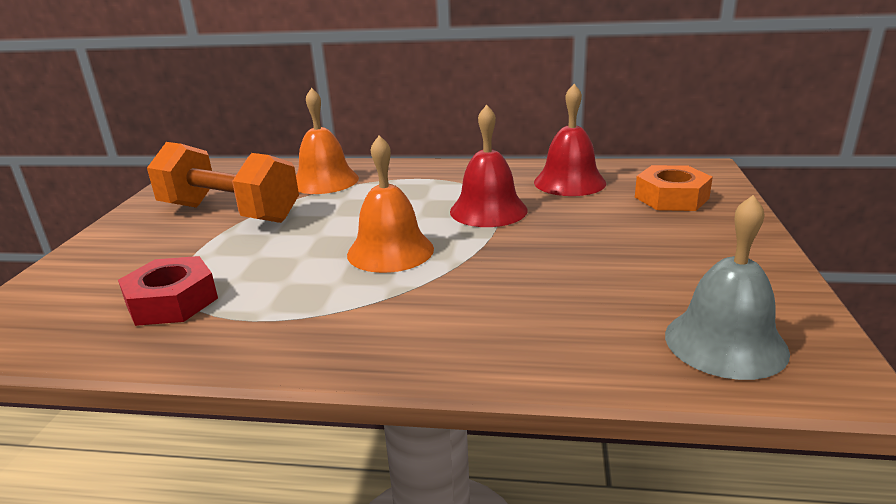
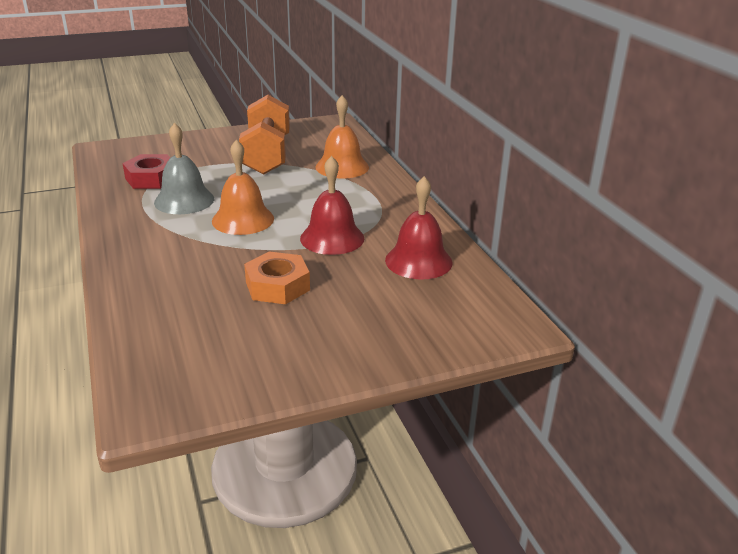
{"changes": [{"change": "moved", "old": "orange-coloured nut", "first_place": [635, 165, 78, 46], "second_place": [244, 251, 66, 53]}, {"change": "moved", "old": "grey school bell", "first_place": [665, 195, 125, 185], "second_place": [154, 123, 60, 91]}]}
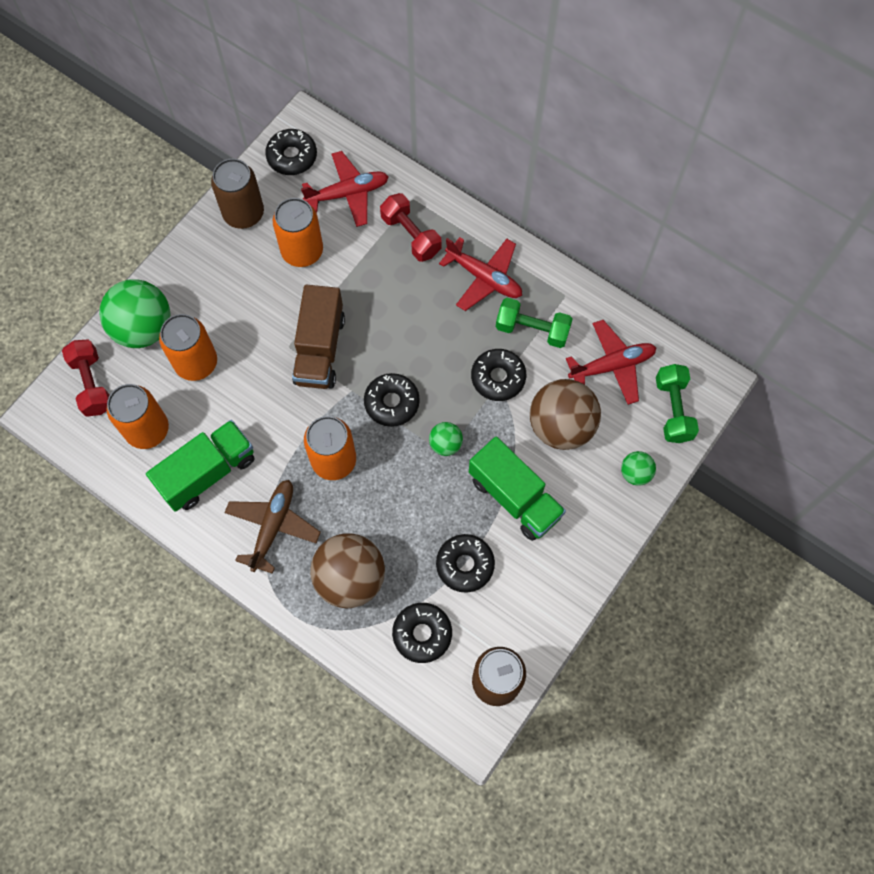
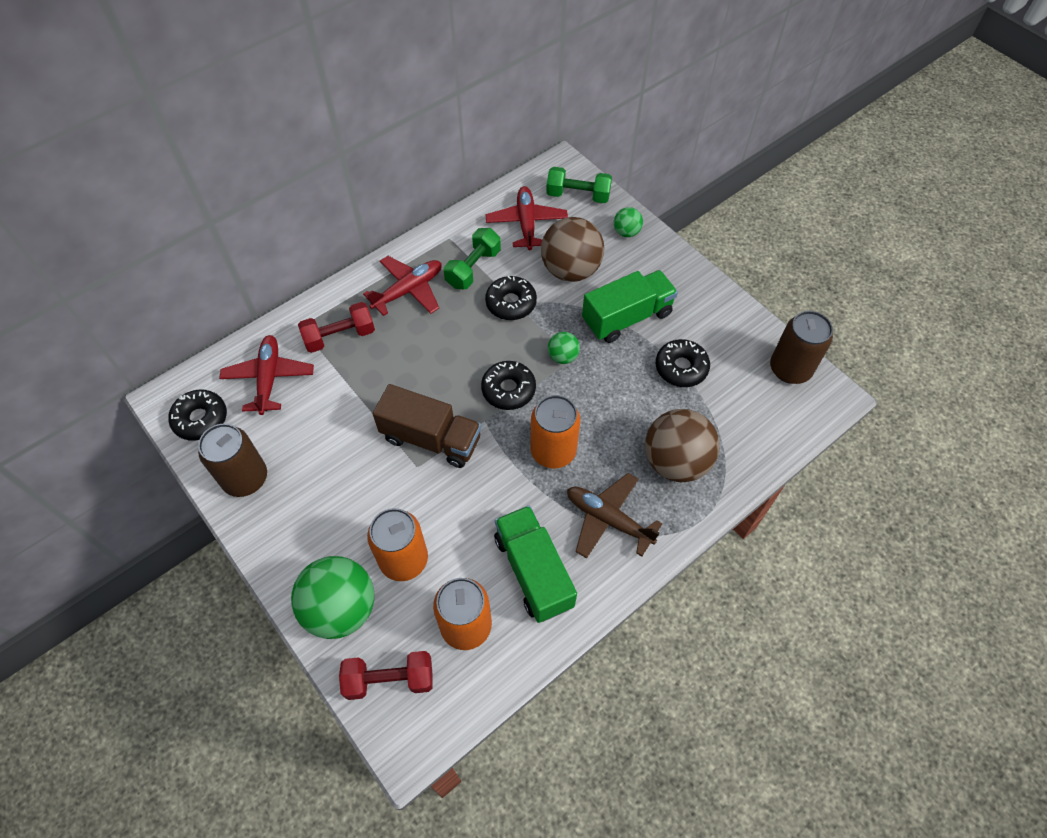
{"changes": [{"change": "removed", "old": "orange-coloured soda can", "first_place": [273, 198, 50, 69]}, {"change": "removed", "old": "ebony donut", "first_place": [392, 603, 60, 60]}]}
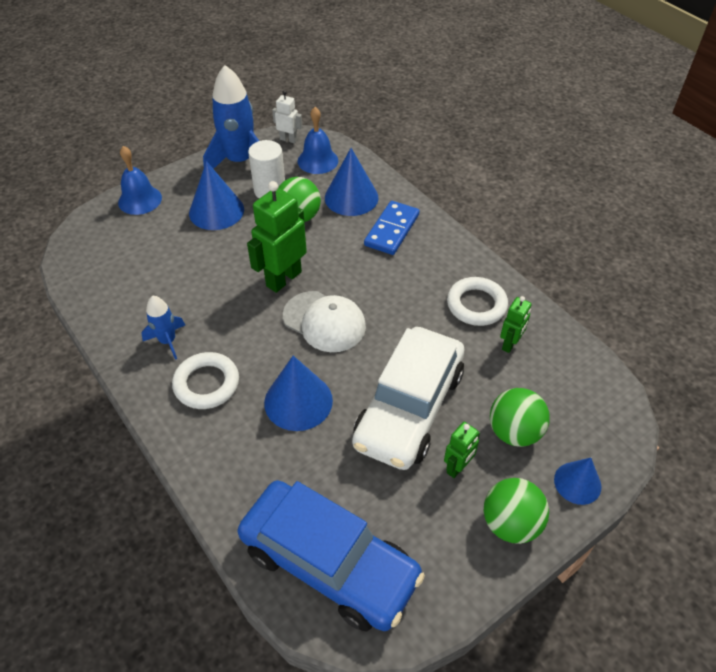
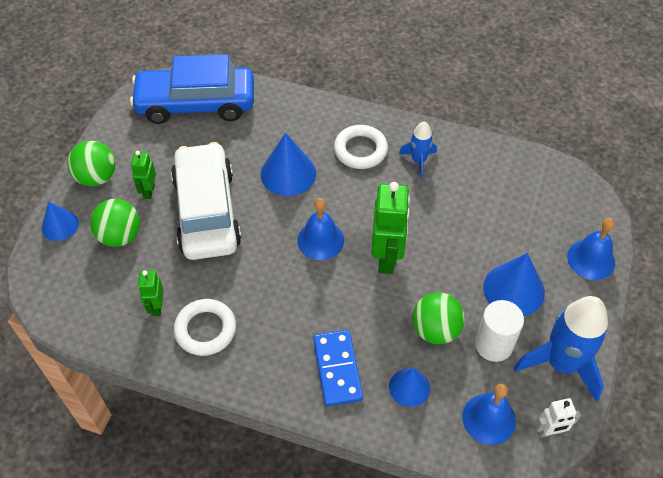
{"changes": [{"change": "resized", "old": "cobalt cone", "first_place": [325, 148, 53, 68], "second_place": [389, 368, 41, 39], "factor": 0.63}, {"change": "replaced", "old": "pure white peaked cap", "new": "cobalt school bell", "first_place": [283, 291, 83, 61], "second_place": [297, 198, 47, 62]}]}
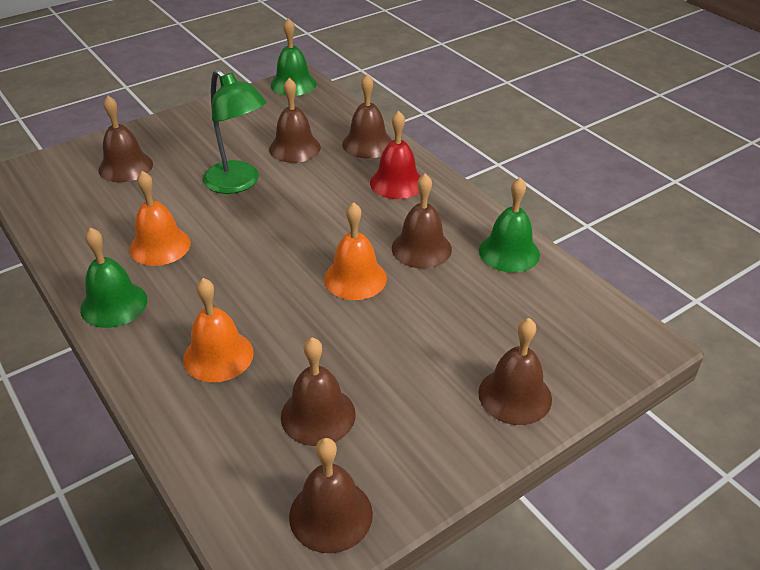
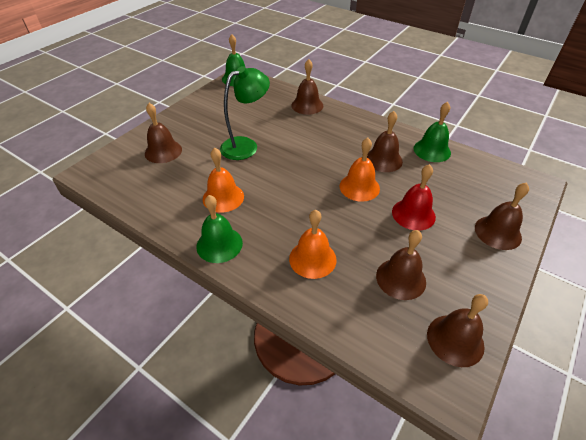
{"changes": [{"change": "turned", "old": "leaf-green lamp", "first_place": [203, 69, 64, 125], "second_place": [220, 66, 50, 94], "degrees": -60}, {"change": "removed", "old": "brown school bell", "first_place": [269, 78, 52, 85]}, {"change": "moved", "old": "red school bell", "first_place": [370, 110, 51, 89], "second_place": [392, 164, 44, 67]}]}
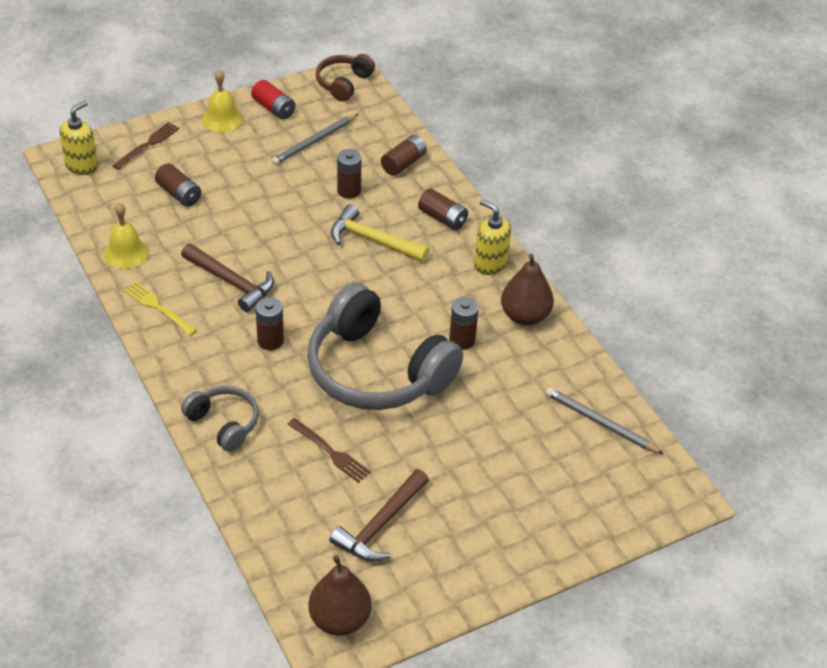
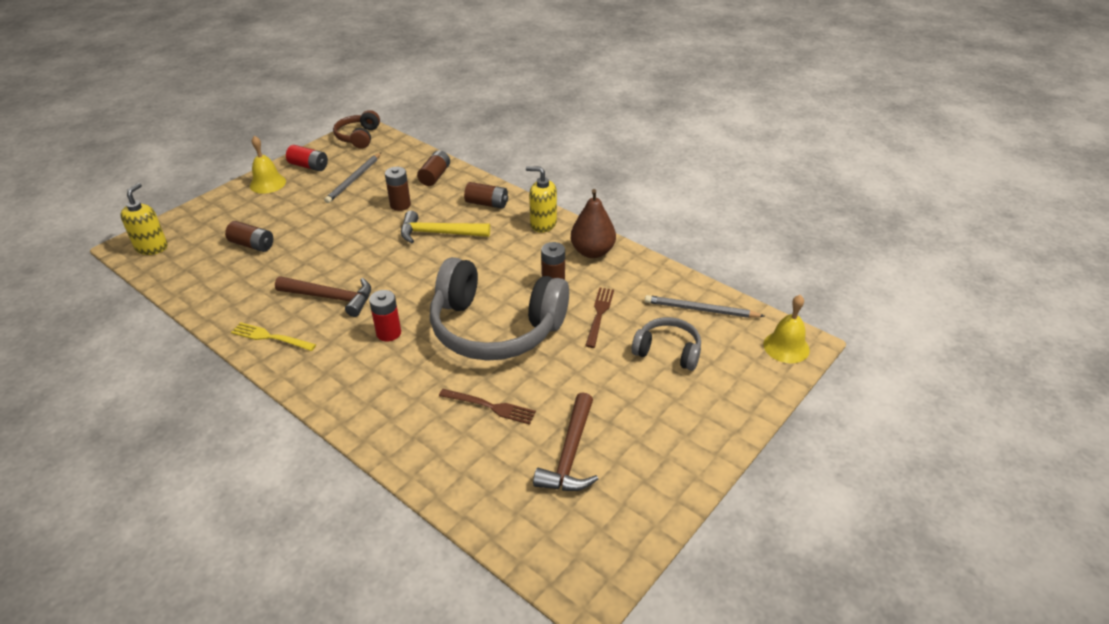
{"changes": [{"change": "moved", "old": "brown table fork", "first_place": [113, 122, 67, 48], "second_place": [585, 288, 29, 60]}, {"change": "moved", "old": "yellow school bell", "first_place": [104, 202, 45, 67], "second_place": [763, 295, 47, 68]}, {"change": "recoloured", "old": "brown battery", "new": "red battery", "first_place": [256, 297, 28, 53], "second_place": [369, 290, 32, 51]}, {"change": "moved", "old": "grey headset", "first_place": [181, 386, 78, 66], "second_place": [631, 317, 70, 54]}, {"change": "removed", "old": "brown toy pear", "first_place": [308, 555, 64, 81]}]}
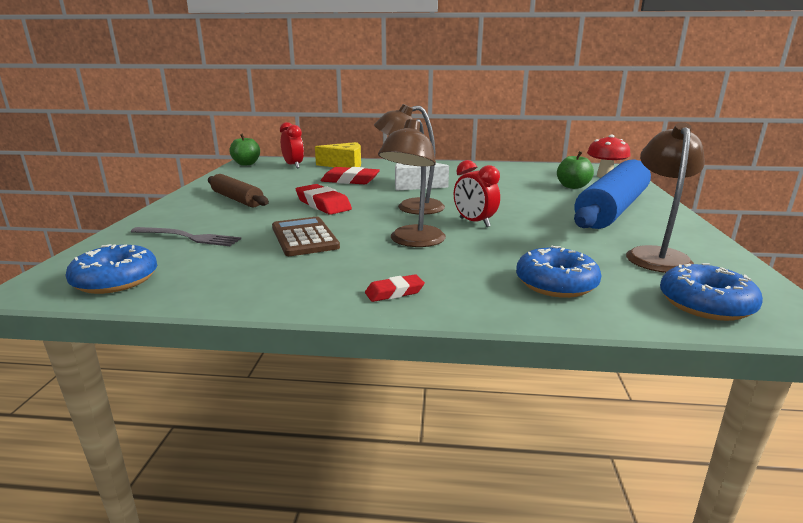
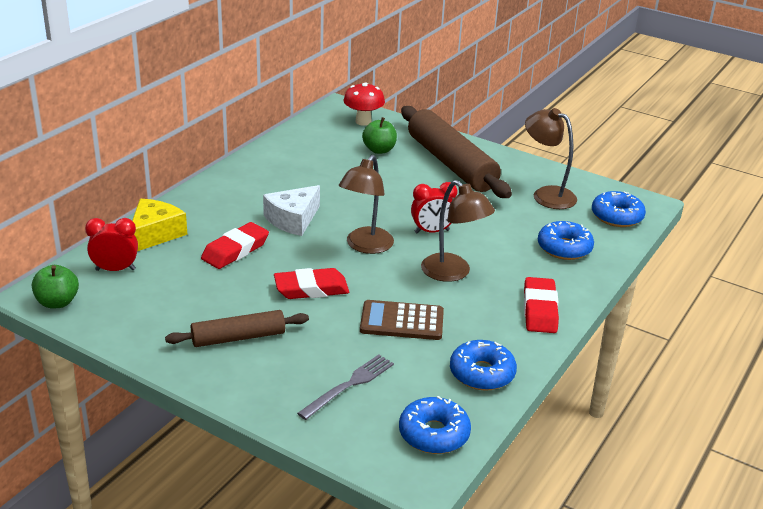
{"changes": [{"change": "recoloured", "old": "cobalt dough roller", "new": "brown dough roller", "first_place": [574, 160, 77, 69], "second_place": [401, 106, 111, 92]}, {"change": "resized", "old": "red gum eraser", "first_place": [365, 274, 60, 28], "second_place": [524, 277, 35, 56], "factor": 1.78}, {"change": "added", "new": "cobalt donut", "second_place": [450, 340, 67, 51]}]}
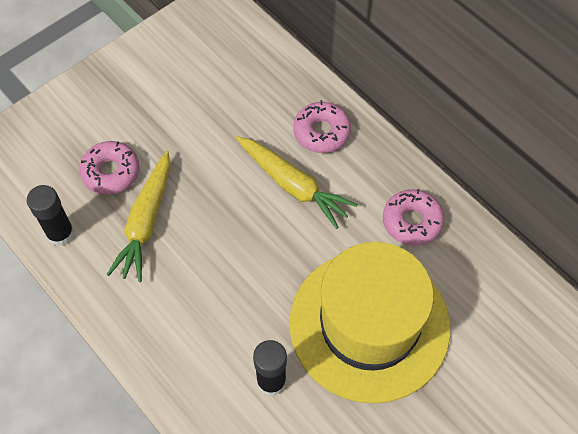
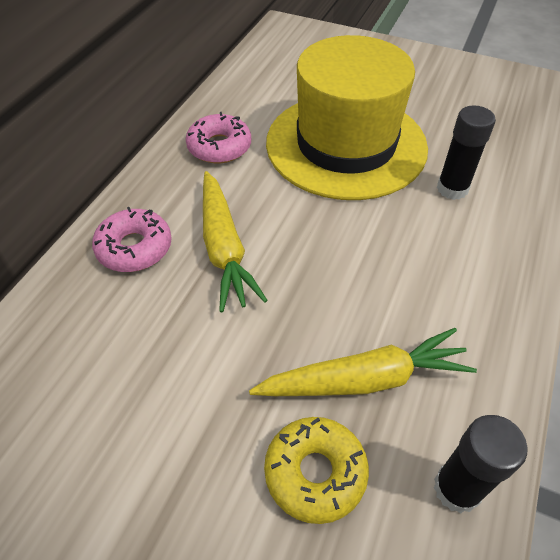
{"changes": [{"change": "turned", "old": "yellow toy carrot", "first_place": [236, 136, 122, 93], "second_place": [203, 171, 65, 141], "degrees": 150}, {"change": "recoloured", "old": "pink donut", "new": "yellow donut", "first_place": [79, 141, 60, 54], "second_place": [264, 417, 105, 107]}]}
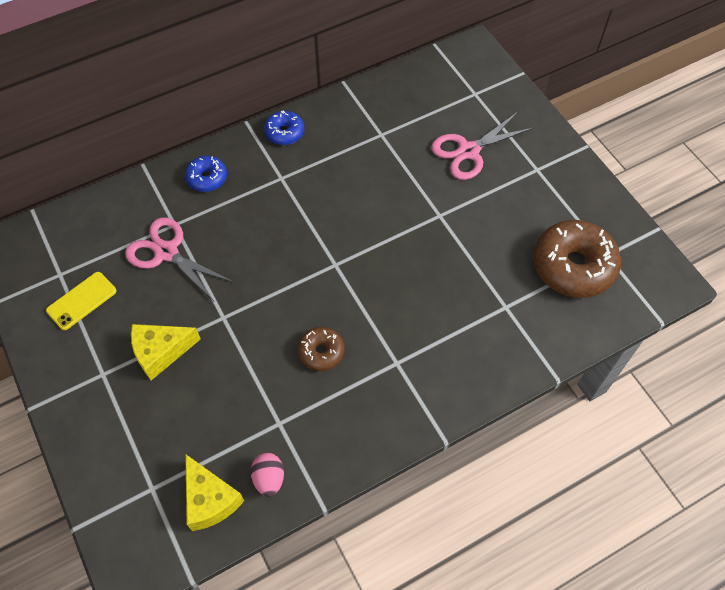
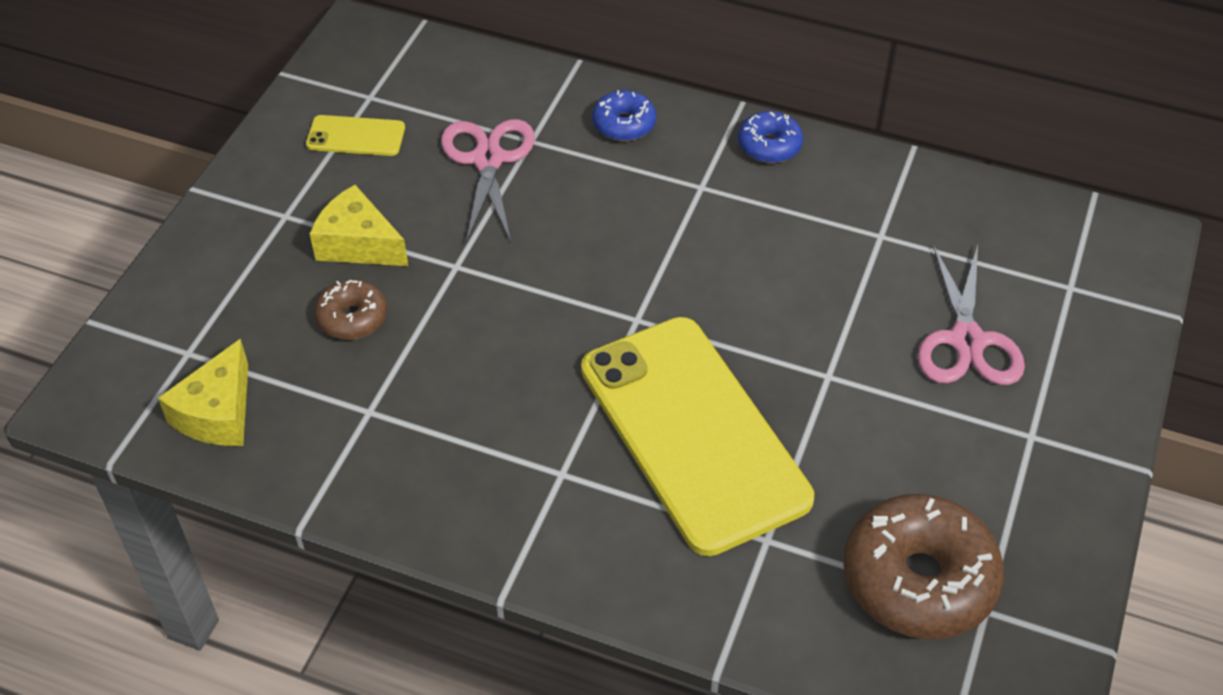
{"changes": [{"change": "turned", "old": "pink pair of scissors", "first_place": [431, 112, 103, 68], "second_place": [918, 245, 107, 140], "degrees": -105}, {"change": "moved", "old": "brown donut", "first_place": [298, 327, 47, 44], "second_place": [315, 280, 72, 60]}, {"change": "removed", "old": "pink egg", "first_place": [251, 453, 33, 44]}, {"change": "added", "new": "yellow phone", "second_place": [581, 317, 233, 239]}]}
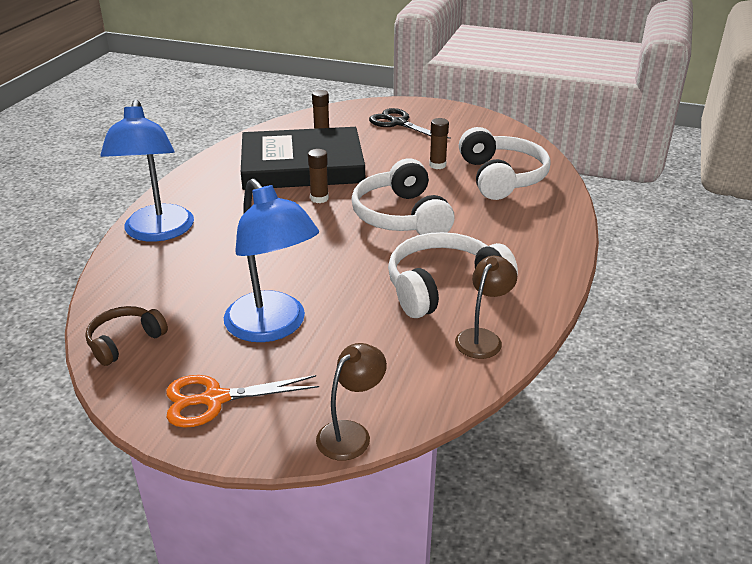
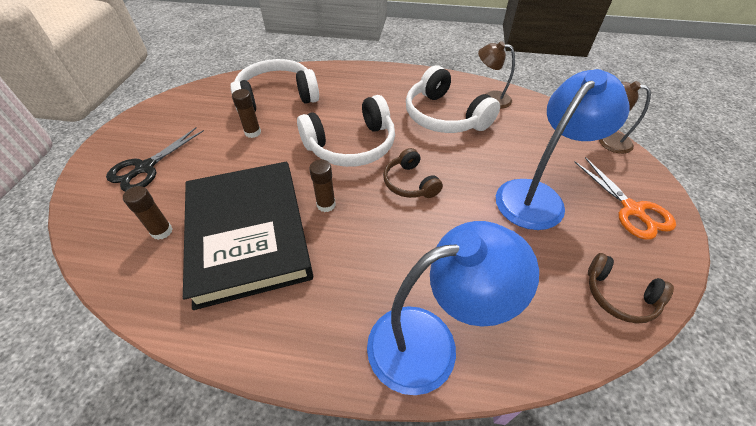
{"changes": [{"change": "added", "new": "brown headset", "second_place": [383, 148, 60, 50]}]}
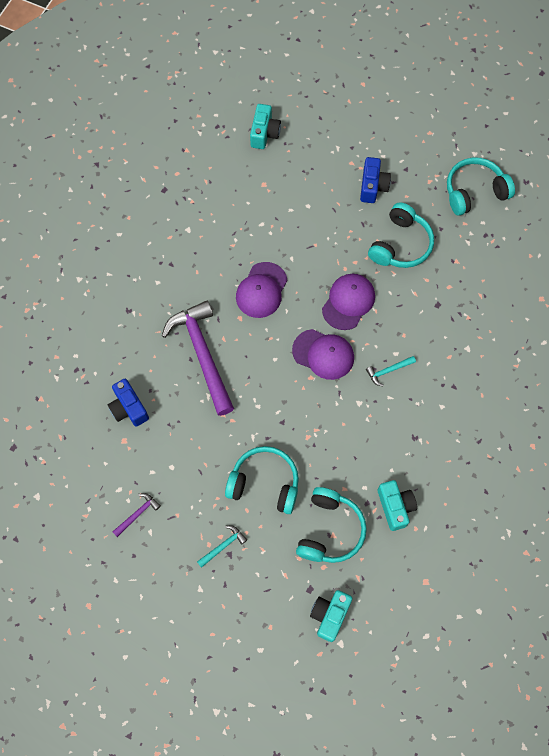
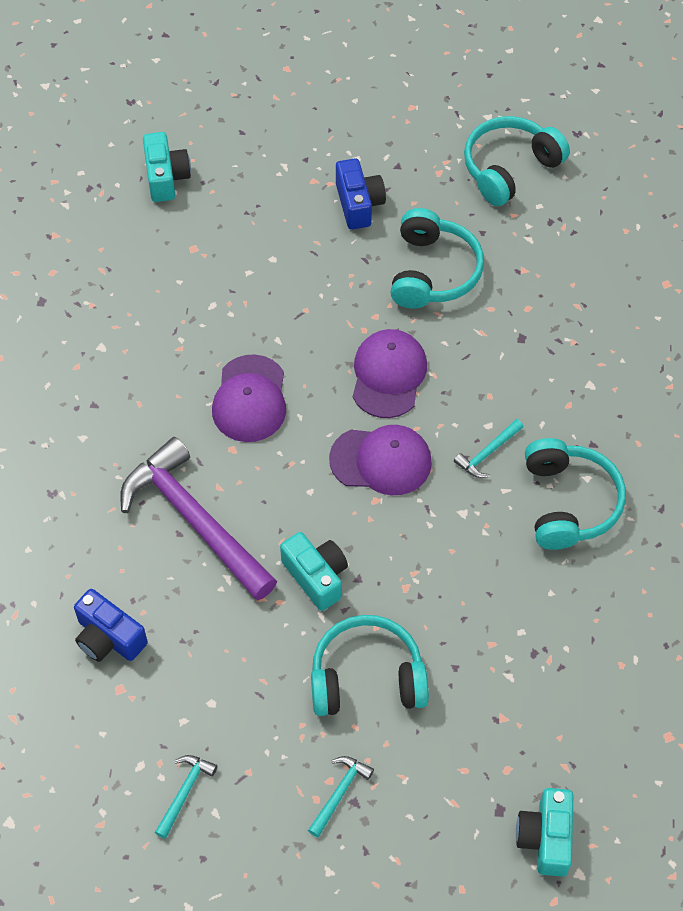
{"changes": [{"change": "moved", "old": "aqua compact camera", "first_place": [377, 480, 40, 51], "second_place": [280, 532, 68, 79]}, {"change": "moved", "old": "aqua headset", "first_place": [296, 487, 71, 76], "second_place": [525, 438, 101, 112]}, {"change": "recoloured", "old": "violet claw hammer", "new": "aqua claw hammer", "first_place": [112, 493, 49, 44], "second_place": [155, 755, 62, 84]}]}
